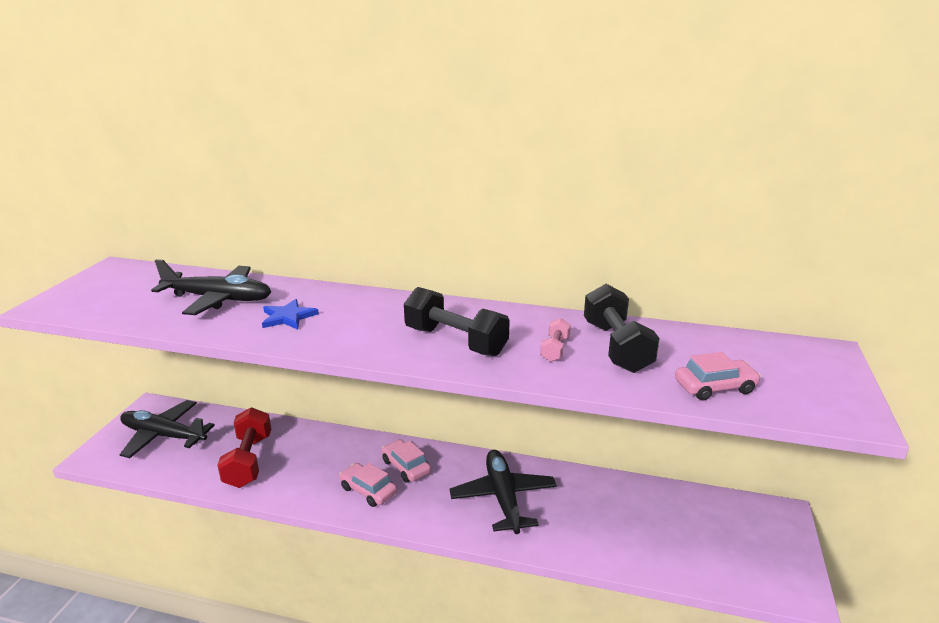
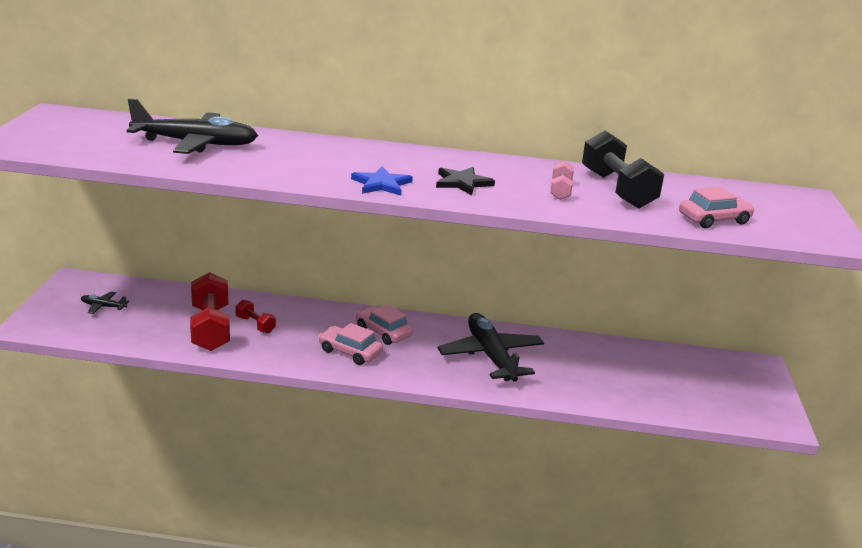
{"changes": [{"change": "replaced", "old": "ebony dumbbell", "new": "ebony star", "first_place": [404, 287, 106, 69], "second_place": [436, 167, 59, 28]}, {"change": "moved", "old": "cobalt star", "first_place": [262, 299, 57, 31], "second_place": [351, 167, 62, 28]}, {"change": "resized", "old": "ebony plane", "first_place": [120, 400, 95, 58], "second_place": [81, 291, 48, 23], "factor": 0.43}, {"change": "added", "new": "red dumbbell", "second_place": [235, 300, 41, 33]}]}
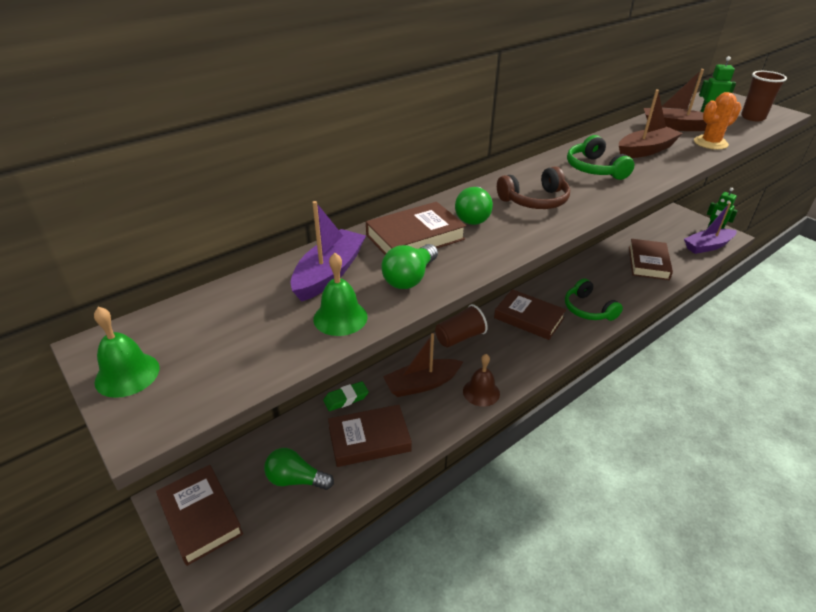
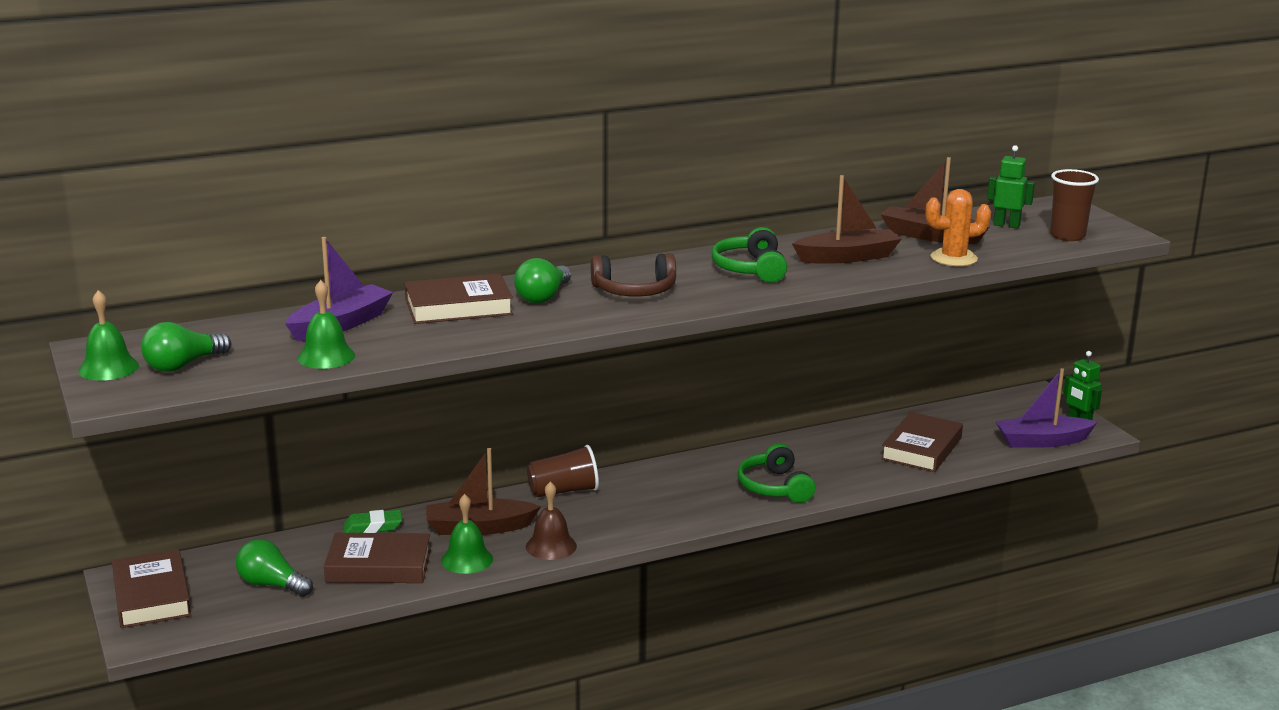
{"changes": [{"change": "moved", "old": "leaf-green lightbulb", "first_place": [382, 244, 56, 45], "second_place": [141, 322, 90, 50]}, {"change": "removed", "old": "brown hardback", "first_place": [494, 289, 72, 51]}, {"change": "added", "new": "leaf-green school bell", "second_place": [441, 494, 52, 80]}]}
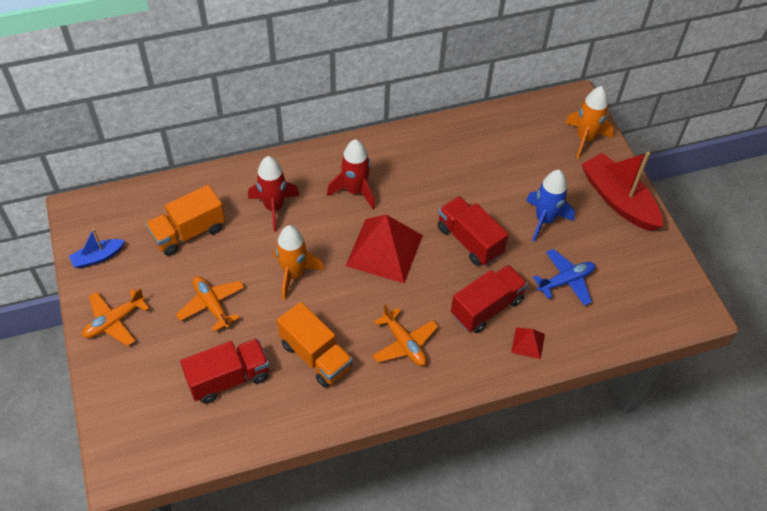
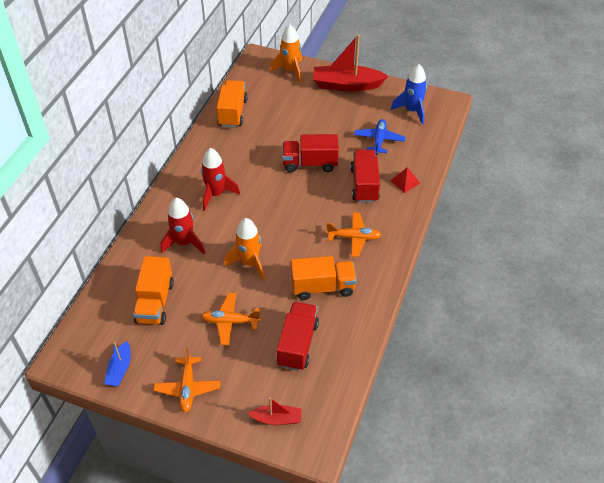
{"changes": [{"change": "moved", "old": "cobalt toy rocket", "first_place": [526, 170, 49, 72], "second_place": [391, 64, 36, 61]}, {"change": "removed", "old": "red solid pyramid", "first_place": [346, 215, 77, 69]}, {"change": "added", "new": "orange-coloured truck", "second_place": [216, 80, 32, 48]}, {"change": "added", "new": "red toy boat", "second_place": [248, 397, 54, 28]}]}
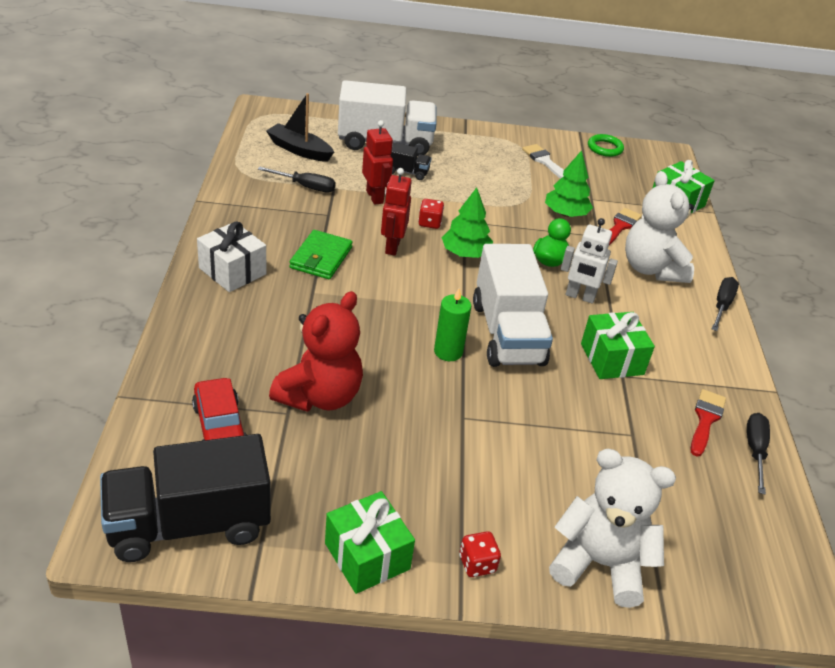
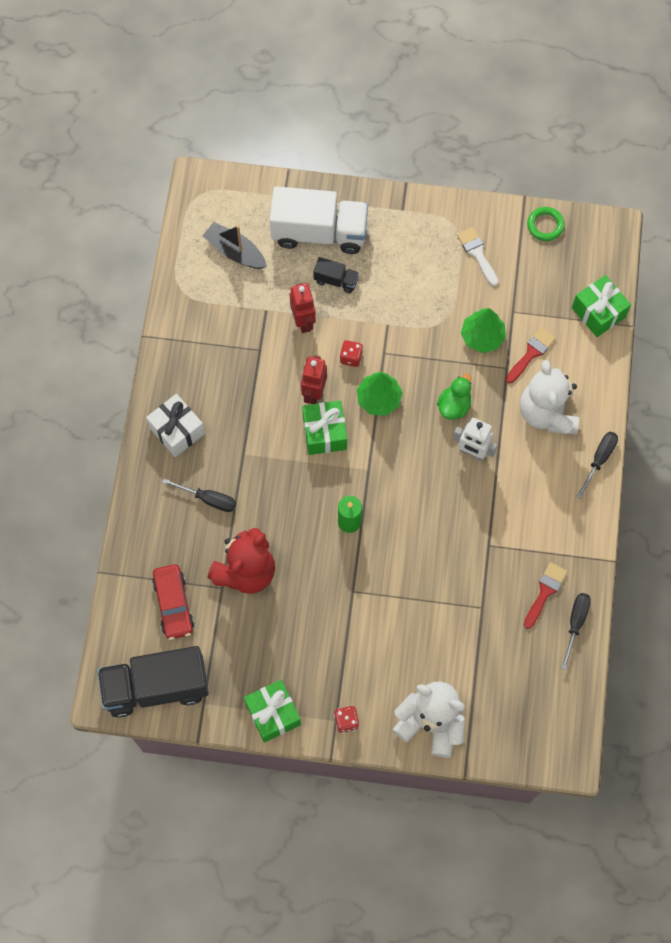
{"changes": [{"change": "moved", "old": "ebony screwdriver", "first_place": [258, 167, 78, 25], "second_place": [162, 478, 74, 34]}, {"change": "removed", "old": "leaf-green billfold", "first_place": [289, 230, 64, 49]}, {"change": "removed", "old": "pure white truck", "first_place": [473, 244, 80, 123]}, {"change": "moved", "old": "leaf-green present", "first_place": [581, 312, 74, 67], "second_place": [302, 401, 45, 54]}]}
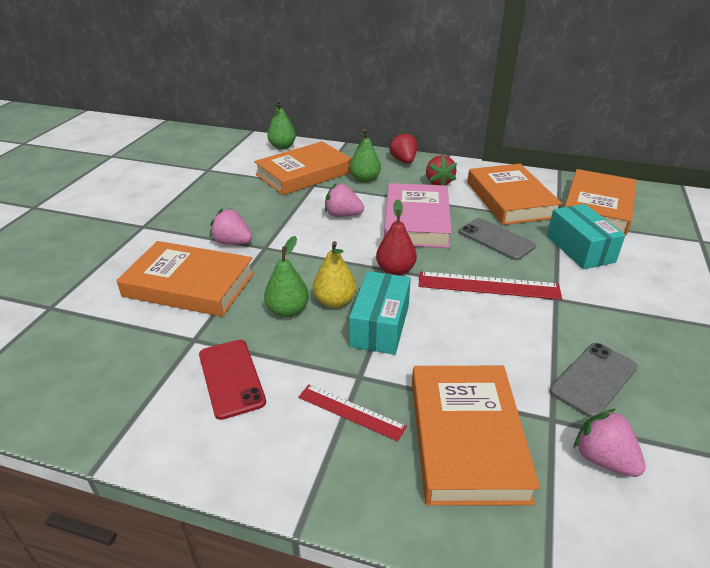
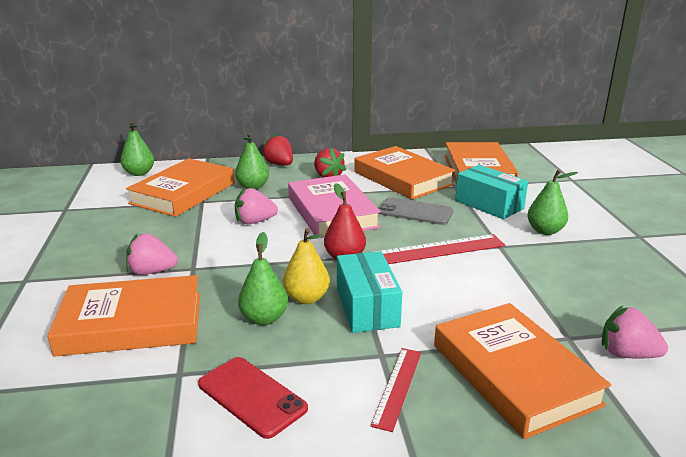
{"changes": [{"change": "removed", "old": "grey phone", "first_place": [550, 343, 88, 75]}, {"change": "turned", "old": "red ruler", "first_place": [298, 384, 109, 57], "second_place": [370, 348, 51, 84], "degrees": -75}, {"change": "added", "new": "leaf-green toy pear", "second_place": [527, 170, 51, 65]}]}
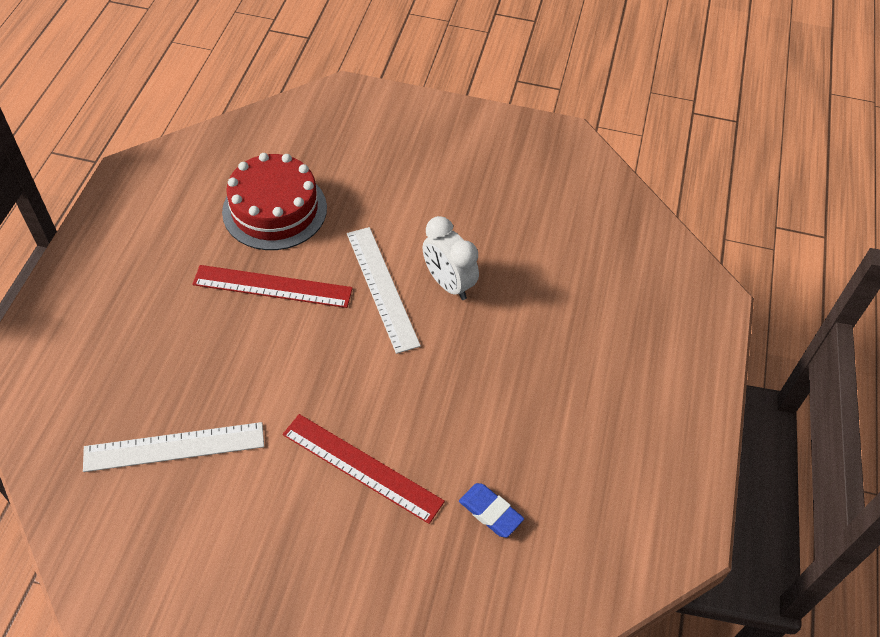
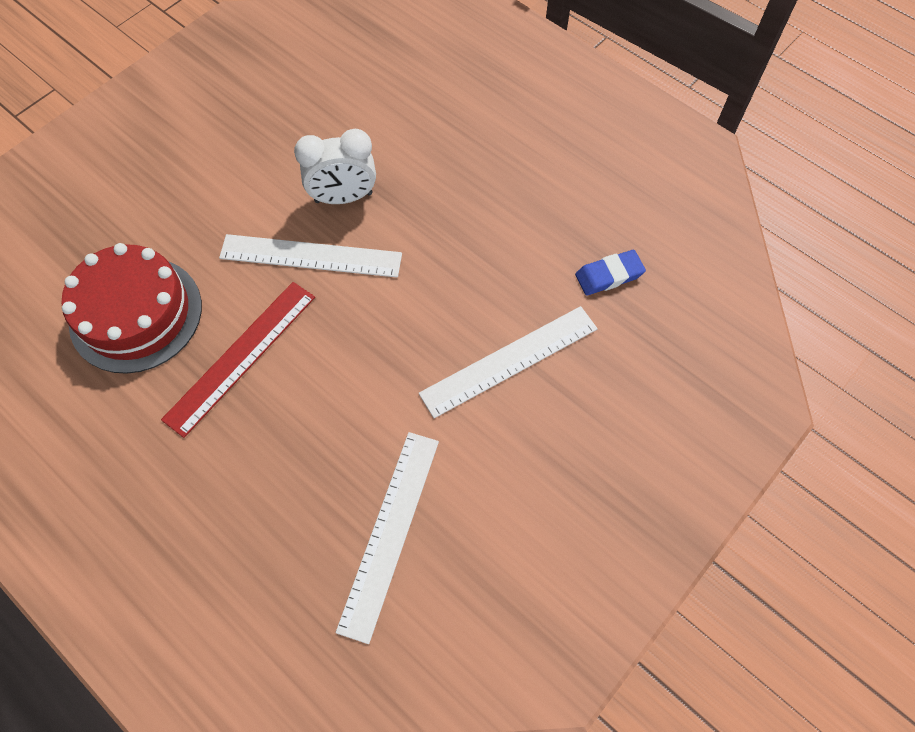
{"changes": [{"change": "recoloured", "old": "red ruler", "new": "pure white ruler", "first_place": [283, 414, 162, 110], "second_place": [419, 306, 179, 112]}]}
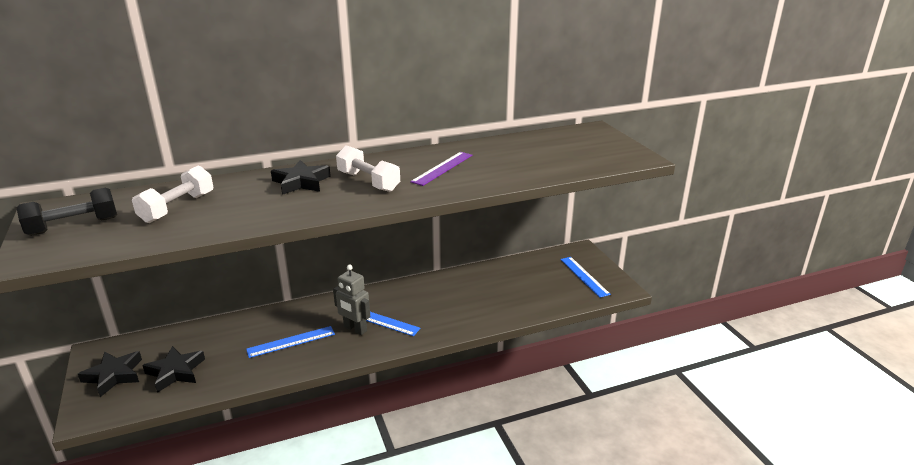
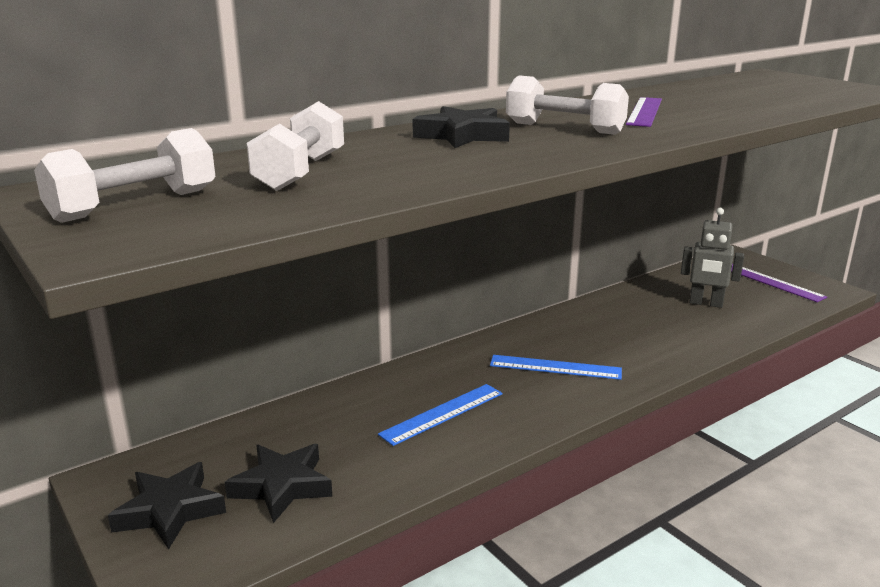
{"changes": [{"change": "recoloured", "old": "ebony dumbbell", "new": "pure white dumbbell", "first_place": [16, 188, 101, 48], "second_place": [34, 128, 182, 95]}, {"change": "recoloured", "old": "cobalt ruler", "new": "violet ruler", "first_place": [560, 257, 51, 41], "second_place": [731, 264, 96, 38]}, {"change": "moved", "old": "grey robot figure", "first_place": [333, 265, 37, 70], "second_place": [681, 208, 63, 100]}]}
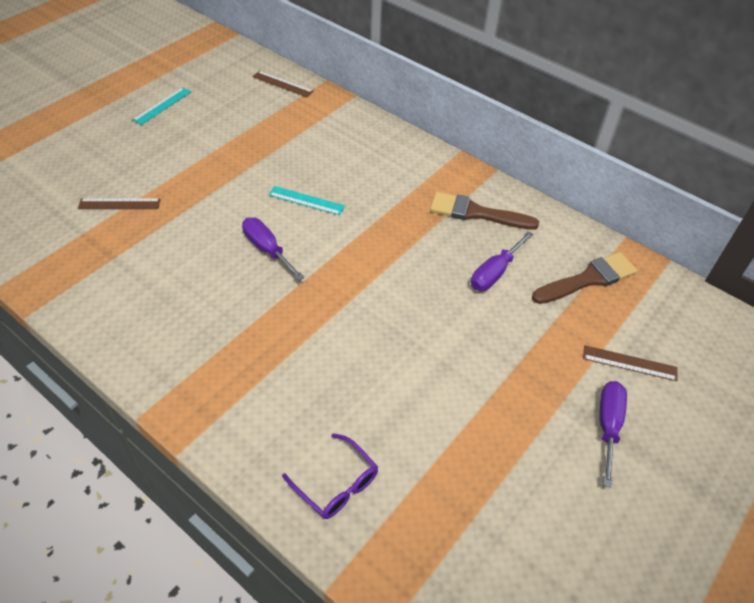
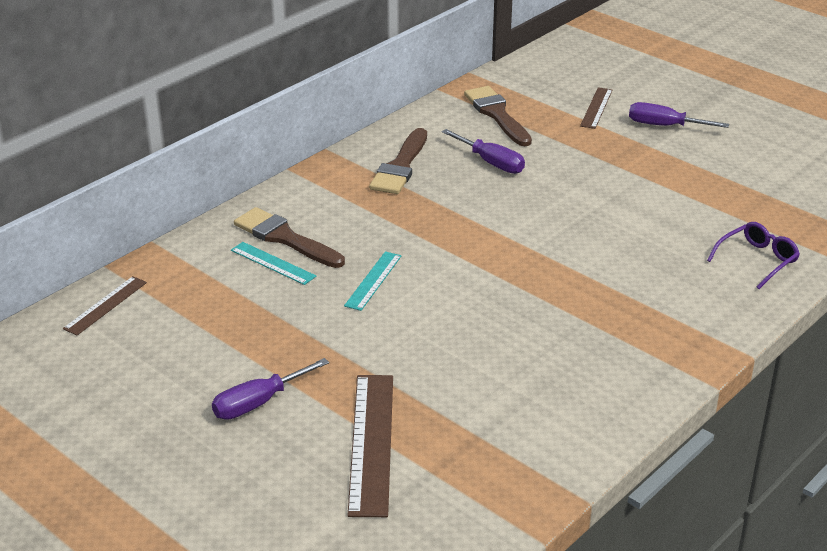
{"changes": [{"change": "moved", "old": "aqua ruler", "first_place": [132, 87, 59, 38], "second_place": [231, 242, 85, 43]}, {"change": "resized", "old": "brown ruler", "first_place": [78, 198, 83, 11], "second_place": [348, 375, 45, 142], "factor": 1.76}, {"change": "moved", "old": "violet screwdriver", "first_place": [242, 218, 63, 63], "second_place": [212, 358, 117, 62]}, {"change": "added", "new": "brown paintbrush", "second_place": [234, 207, 111, 61]}]}
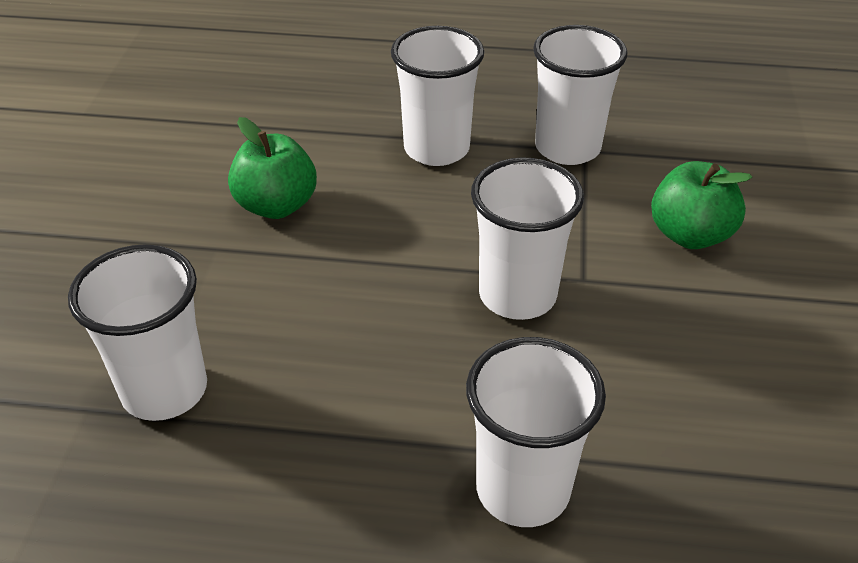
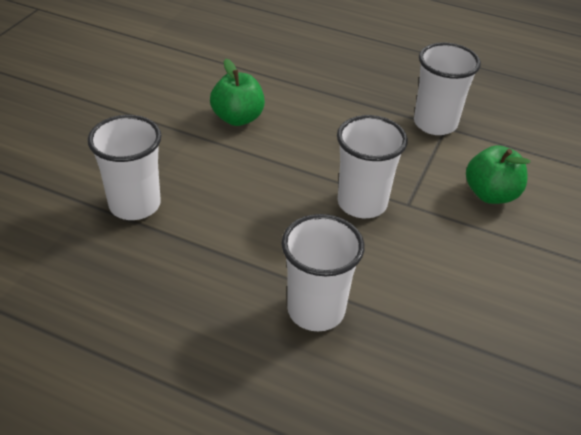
{"changes": [{"change": "removed", "old": "pure white beaker", "first_place": [391, 26, 93, 140]}]}
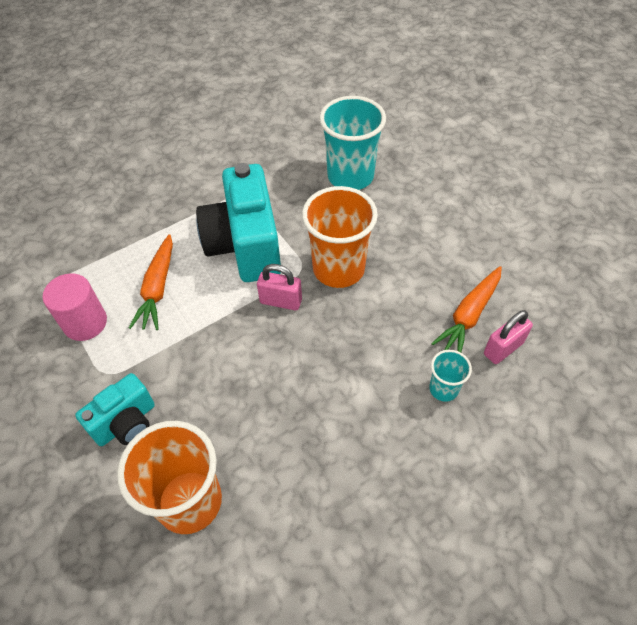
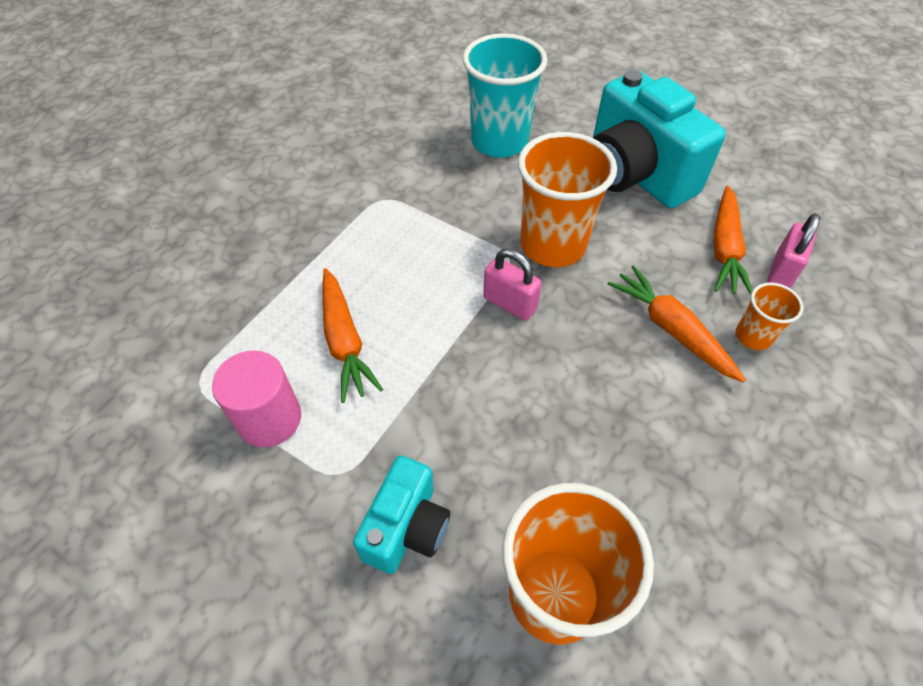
{"changes": [{"change": "moved", "old": "aqua compact camera", "first_place": [196, 163, 85, 119], "second_place": [593, 70, 133, 138]}, {"change": "turned", "old": "pink lock", "first_place": [257, 264, 45, 46], "second_place": [483, 249, 59, 72], "degrees": 45}, {"change": "recoloured", "old": "aqua beaker", "new": "orange-coloured beaker", "first_place": [429, 350, 43, 52], "second_place": [736, 282, 68, 68]}, {"change": "added", "new": "orange-coloured toy carrot", "second_place": [608, 265, 137, 117]}]}
